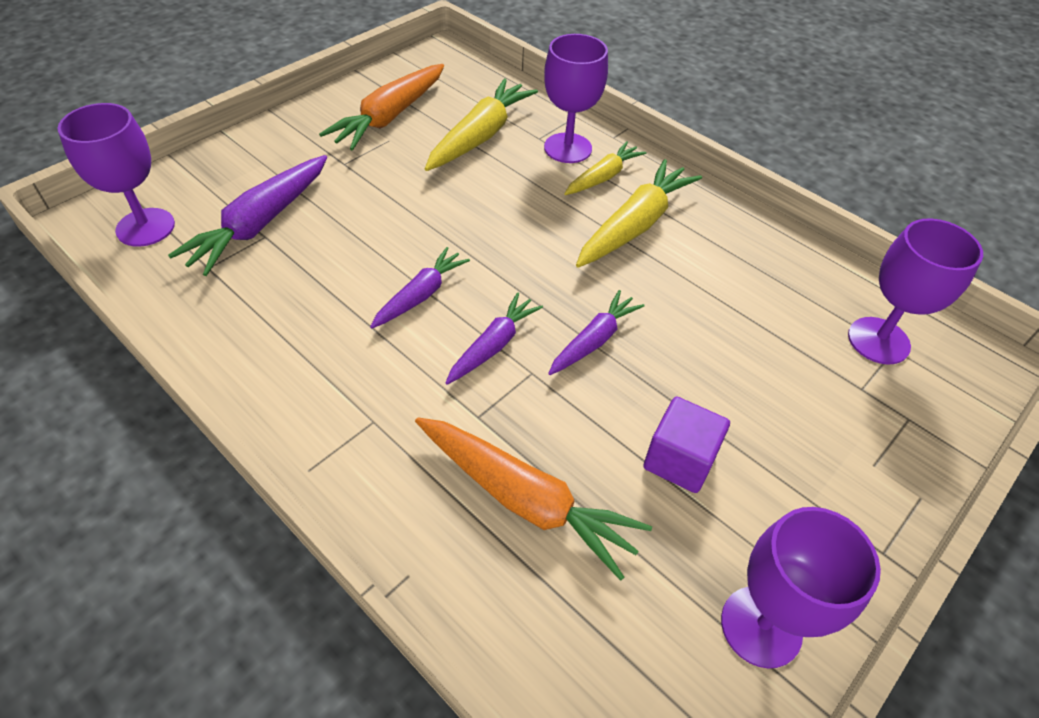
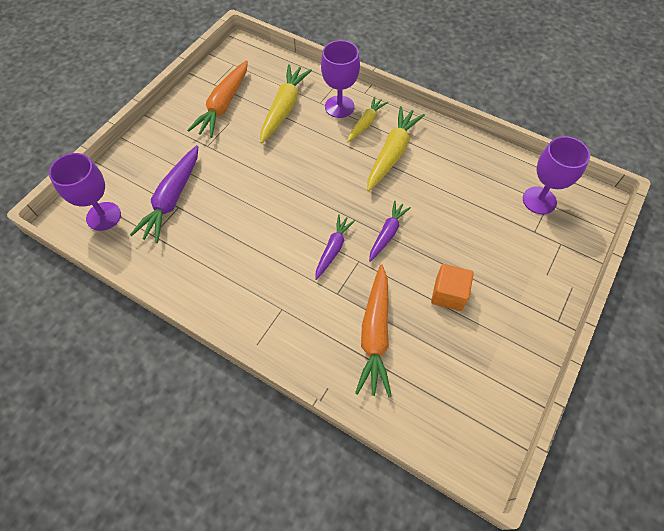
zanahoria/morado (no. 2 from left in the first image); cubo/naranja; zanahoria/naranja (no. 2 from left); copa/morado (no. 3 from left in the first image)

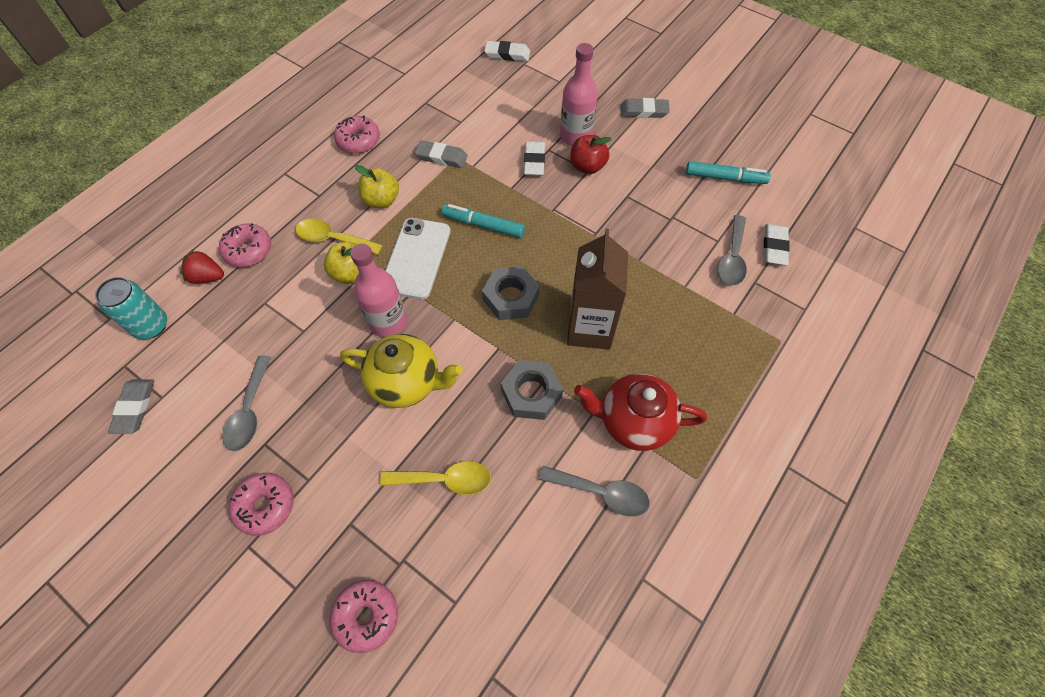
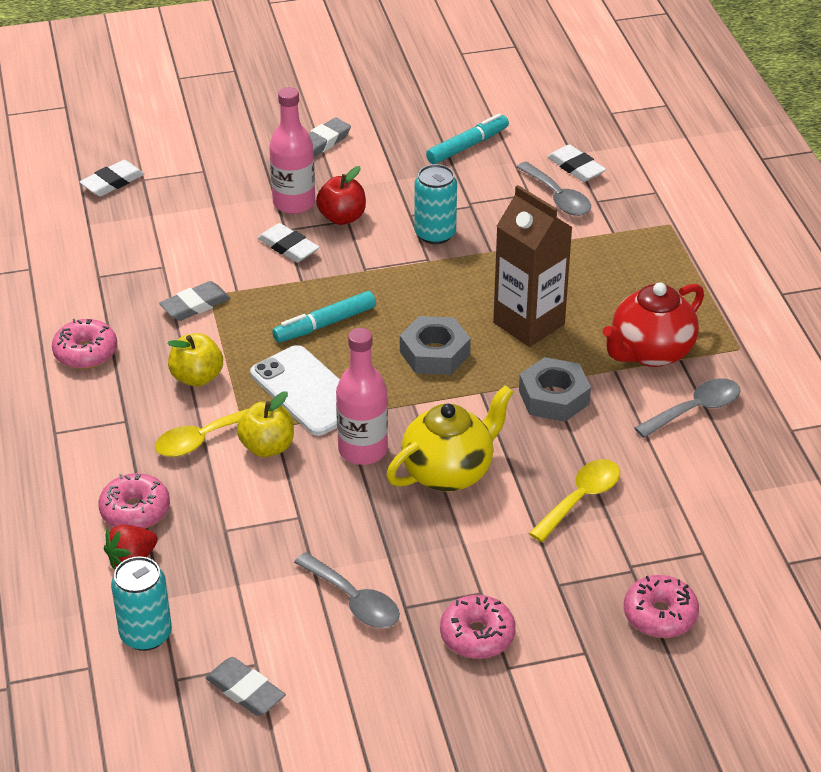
lata/turquesa (no. 2 from left)

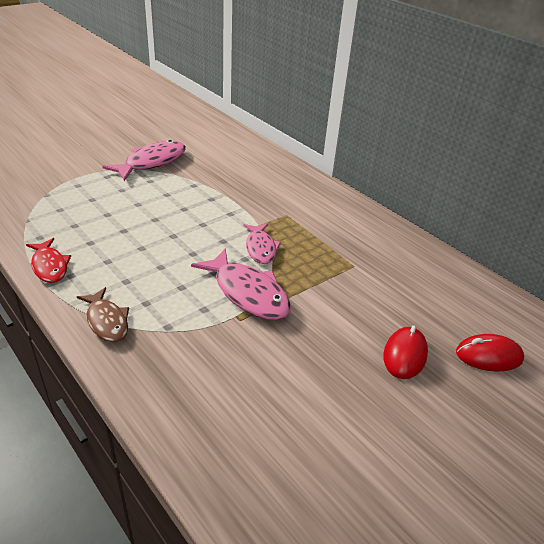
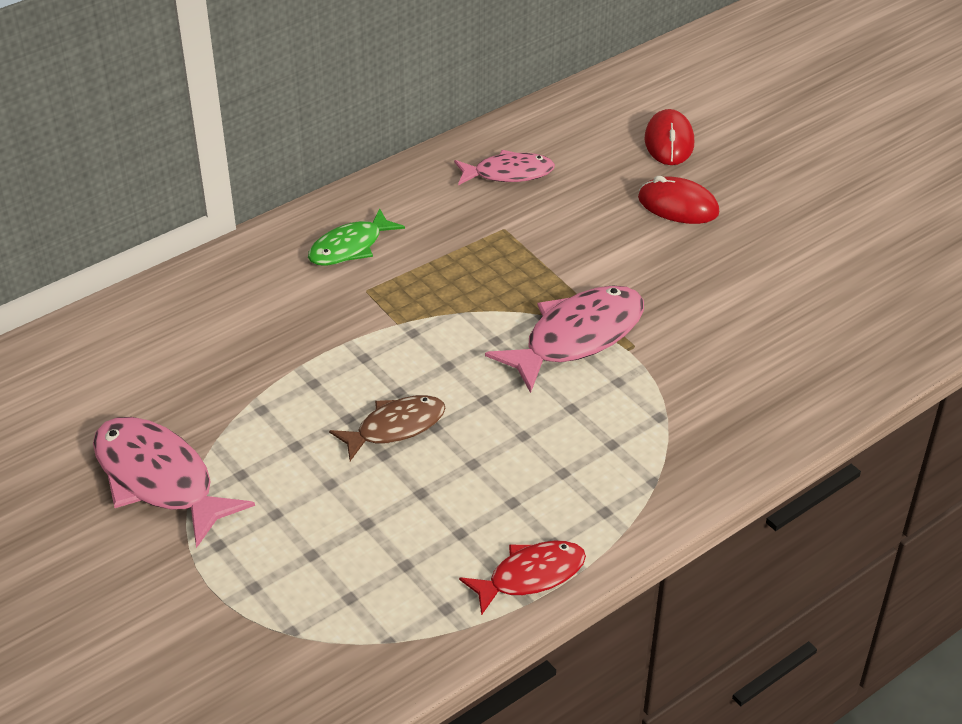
pez/rosa (no. 2 from left); pez/marrón; pez/verde

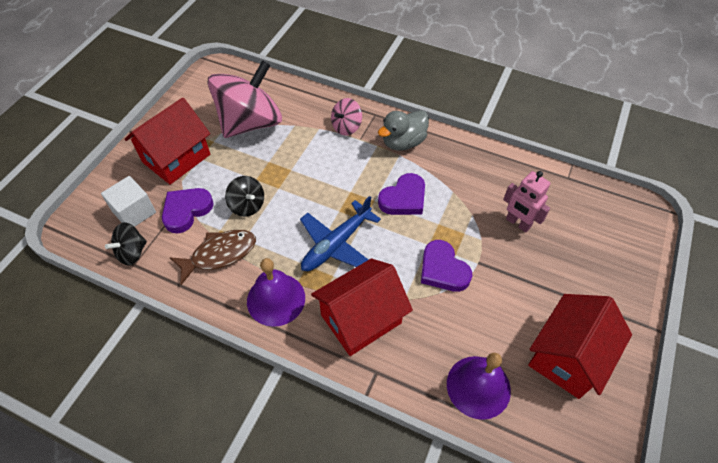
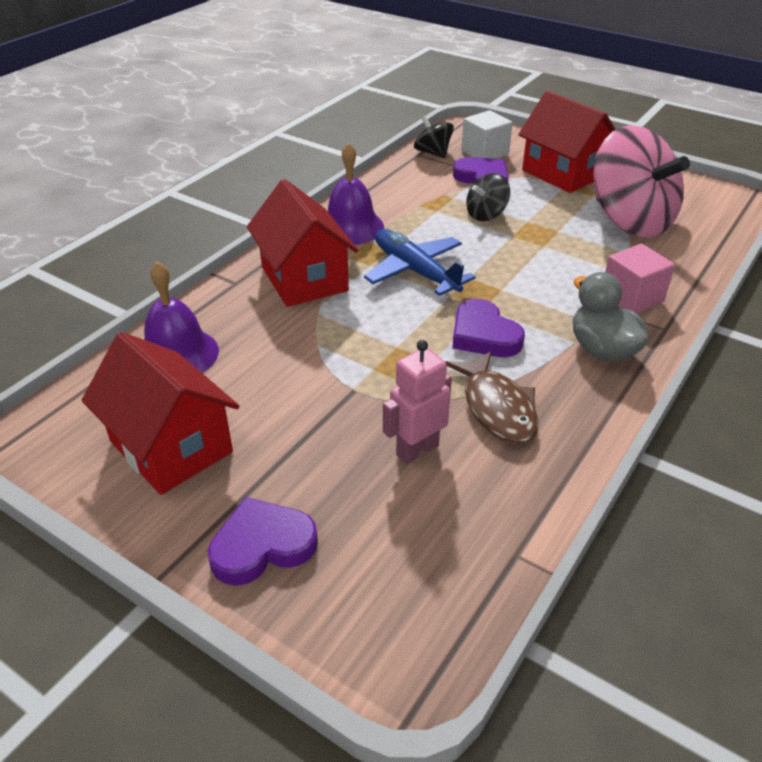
cubo/rosa; pez/marrón; corazón/morado (no. 1 from left)

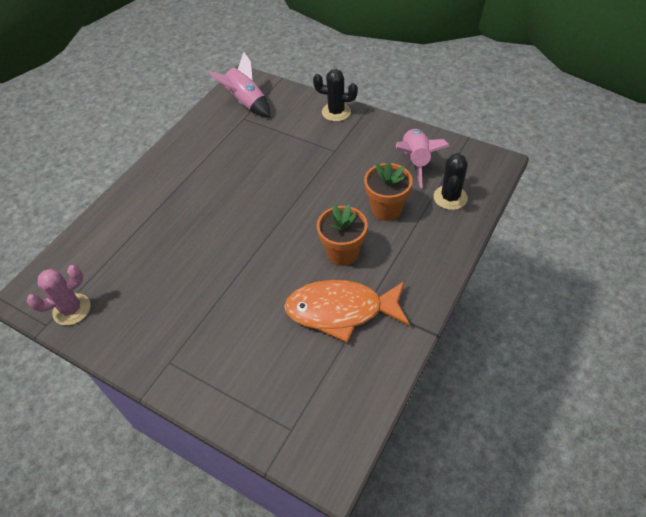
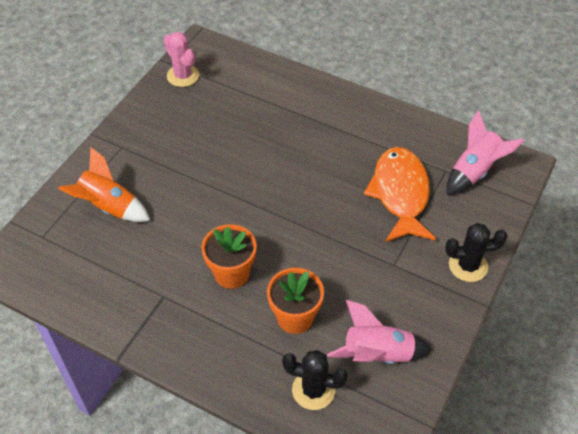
cactus/negro (no. 2 from left); pez/naranja; cohete/naranja

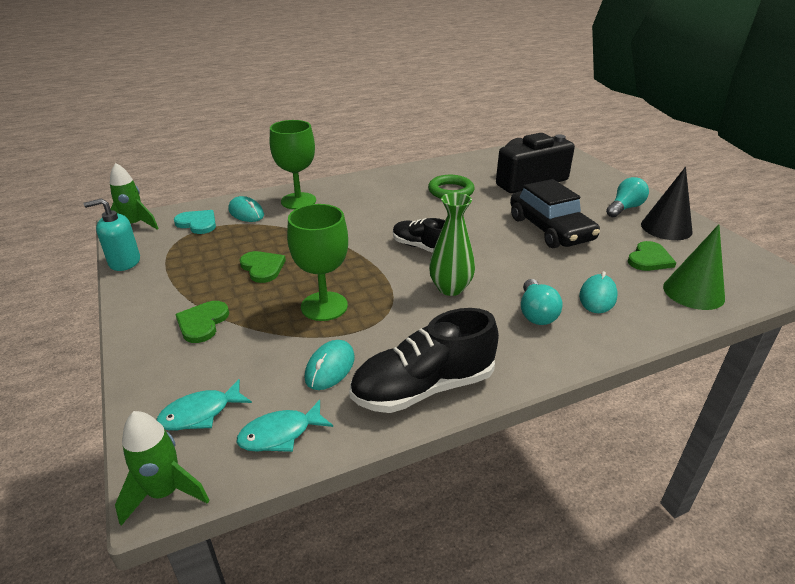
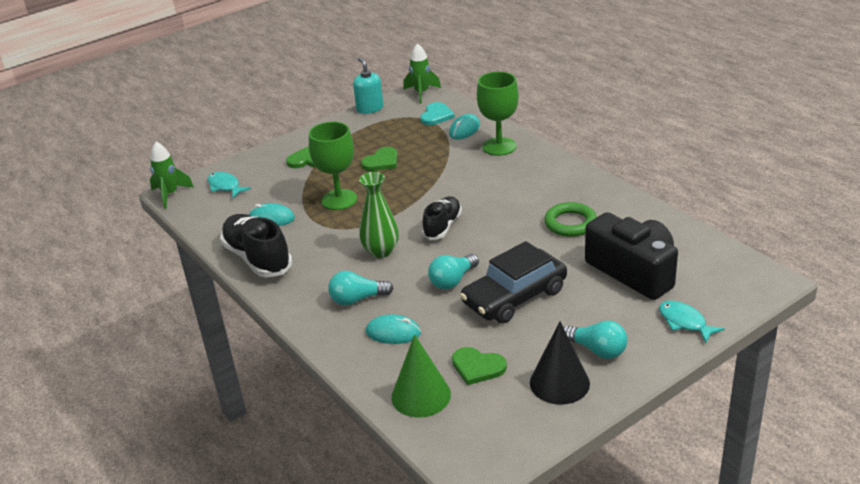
pez/turquesa (no. 2 from left); bombilla/turquesa (no. 2 from left)

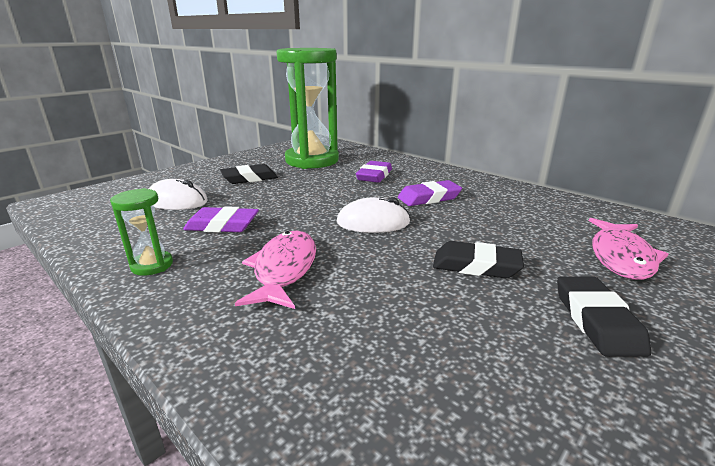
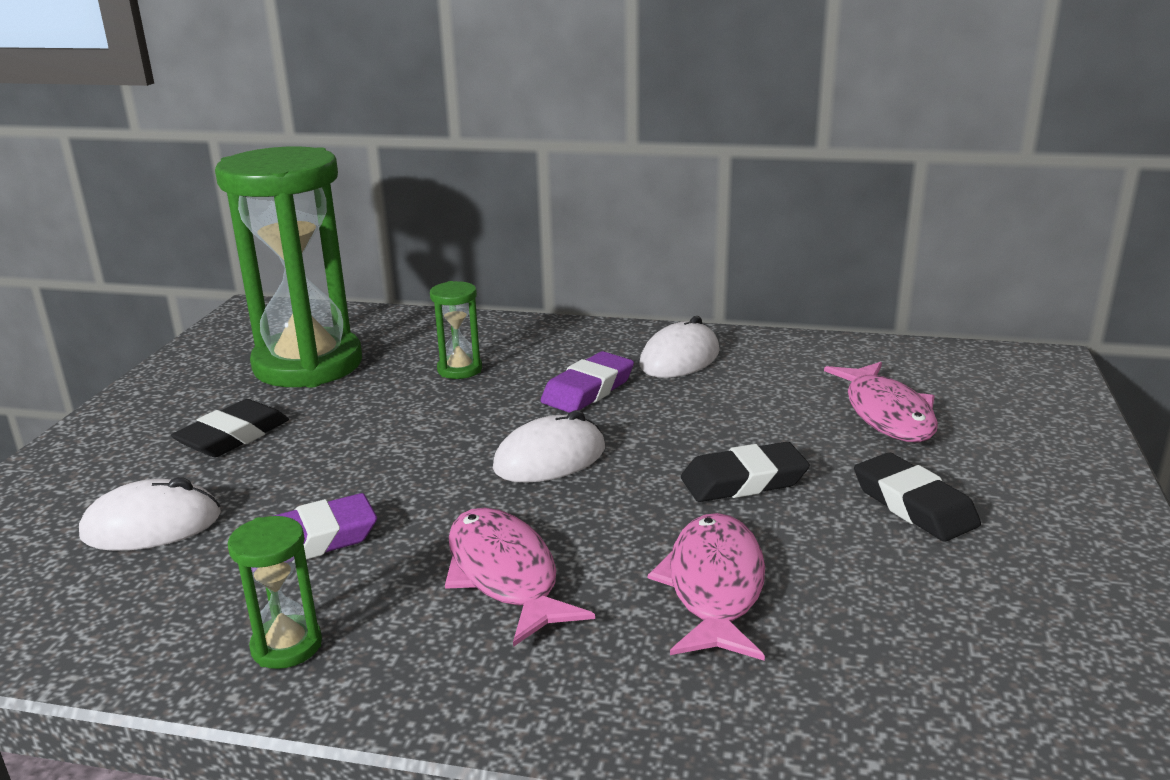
reloj de arena/verde (no. 3 from left); ratón/blanco (no. 3 from left); pez/rosa (no. 2 from left)

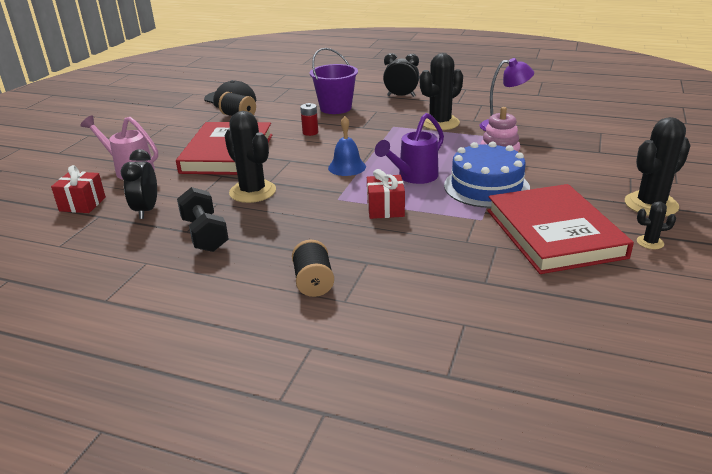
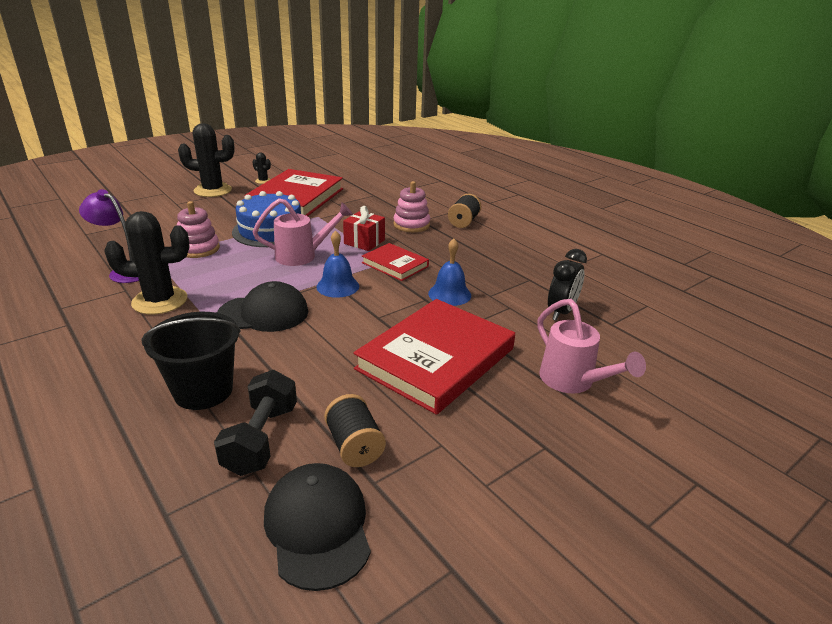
balde/negro; despertador/negro (no. 2 from left in the first image); pila/rojo; campana/azul (no. 2 from left); regadera/rosa (no. 1 from left); regalo/rojo (no. 1 from left in the first image); mancuerna/negro; juguete apilable/rosa (no. 2 from left); libro/rojo (no. 2 from left); gorra/negro (no. 1 from left)

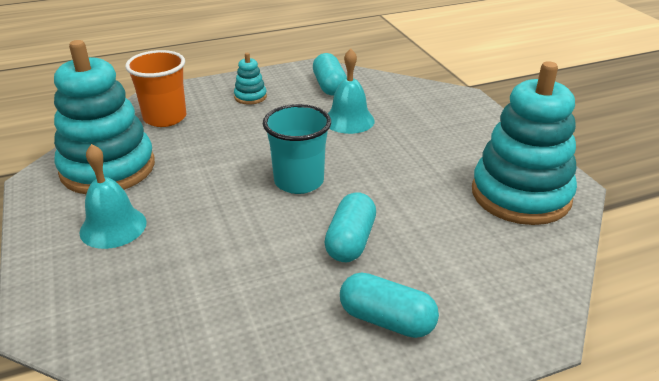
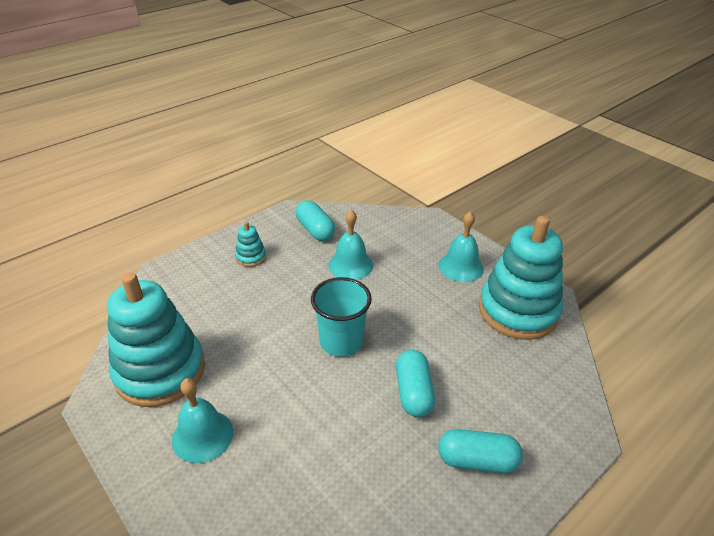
vaso/naranja; campana/turquesa (no. 3 from left)

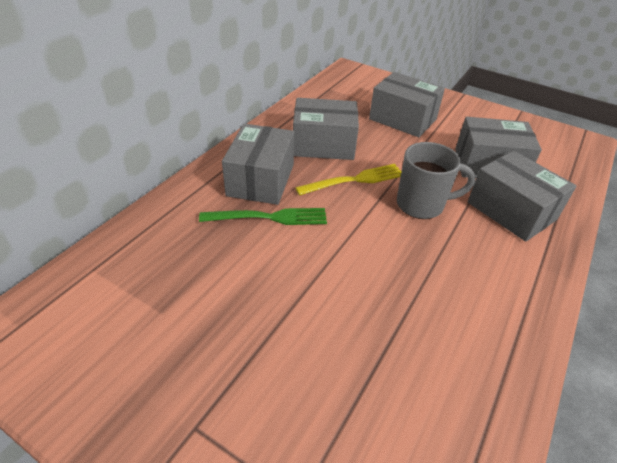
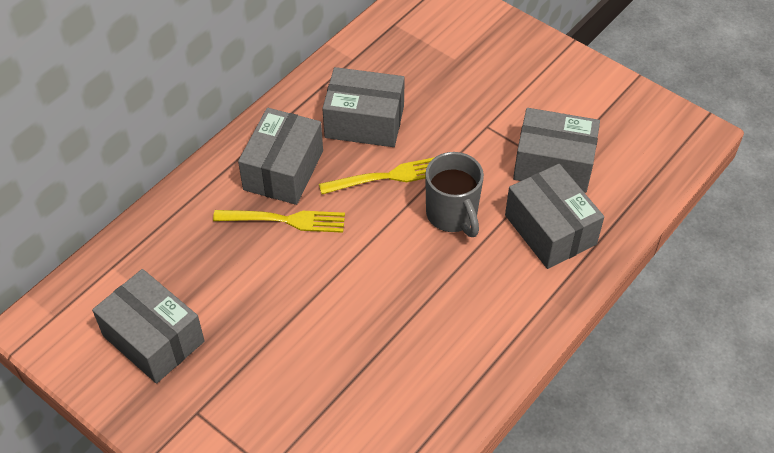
caja/gris (no. 1 from left); taza/gris; tenedor/amarillo (no. 1 from left)

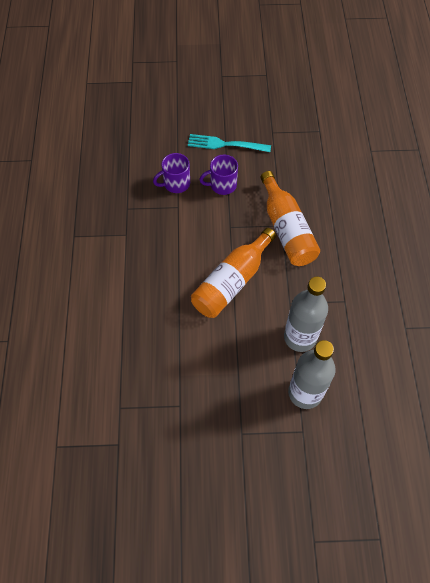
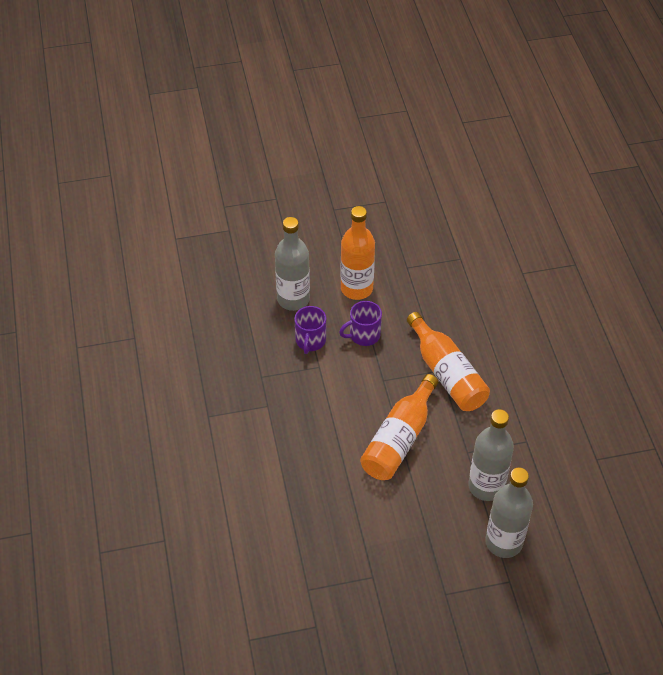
botella/naranja (no. 1 from left); taza/morado (no. 1 from left); botella/gris (no. 1 from left)

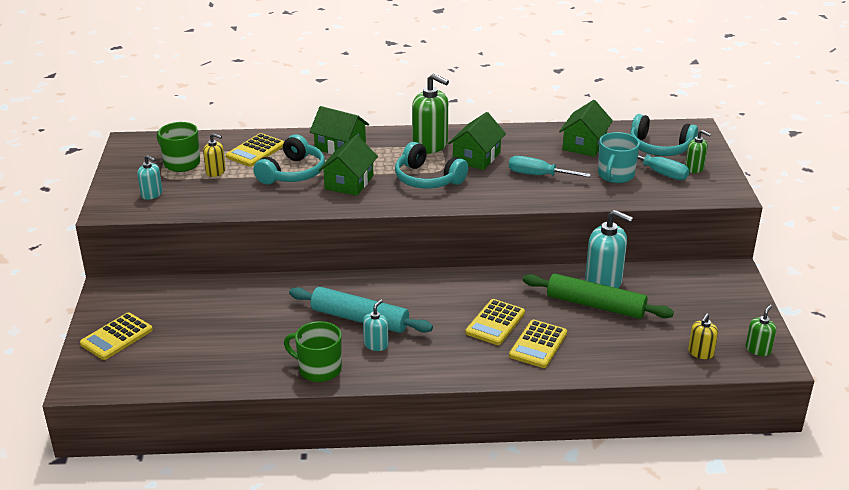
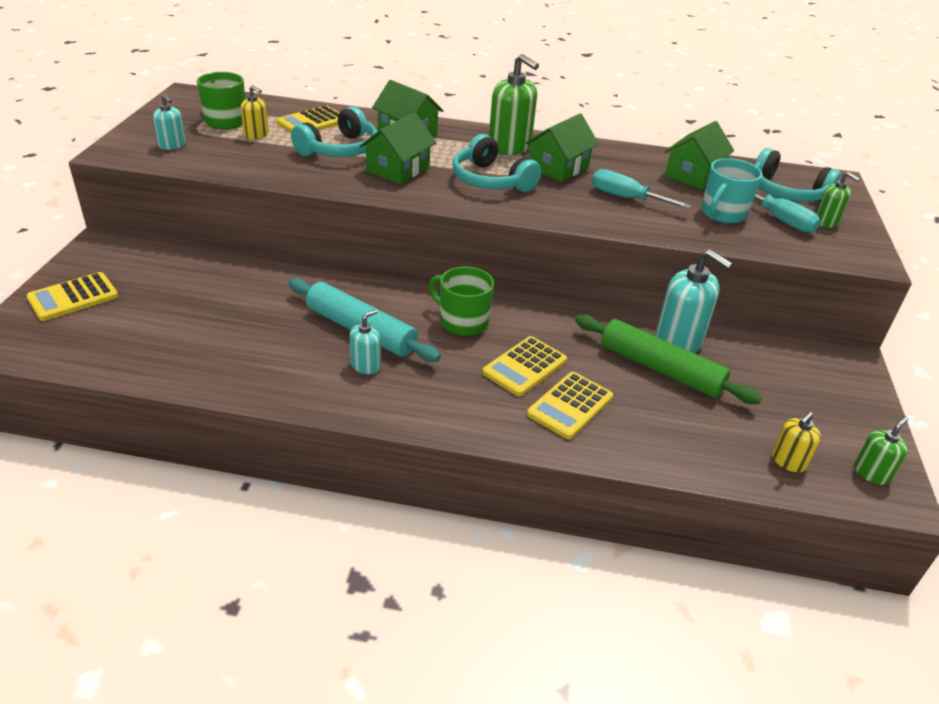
taza/verde (no. 2 from left)

